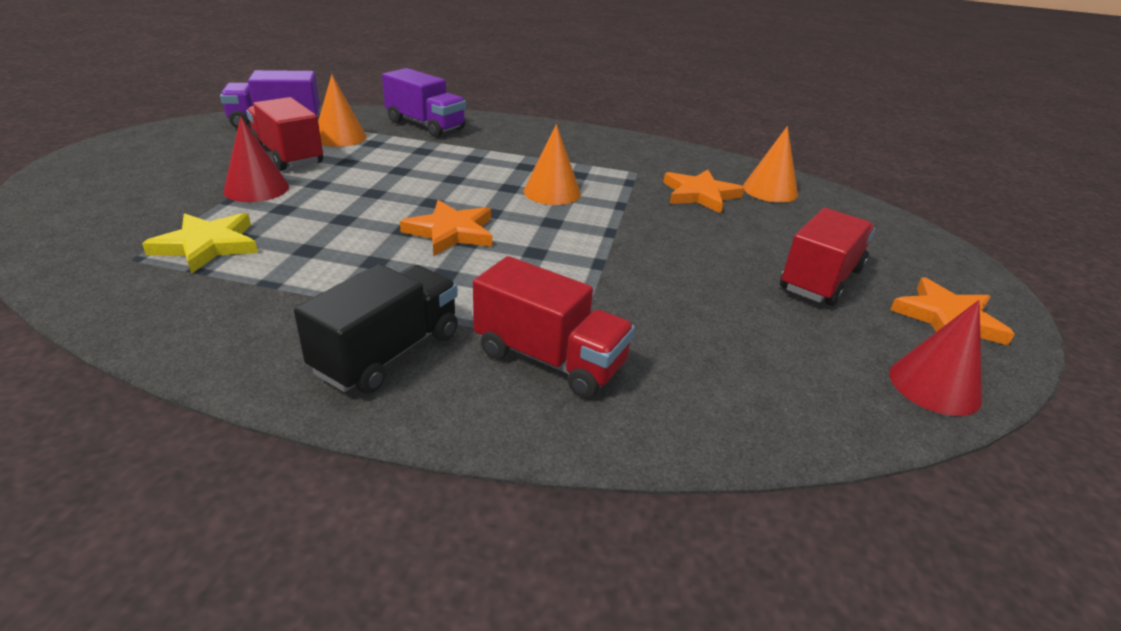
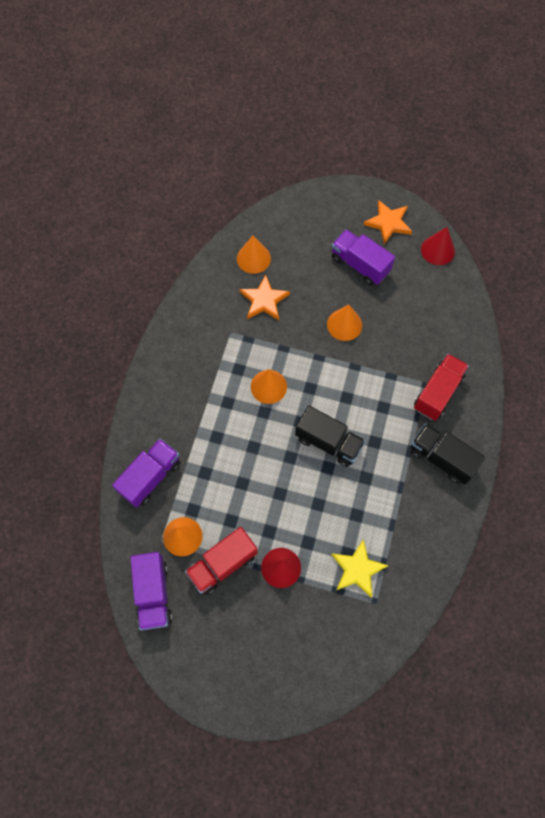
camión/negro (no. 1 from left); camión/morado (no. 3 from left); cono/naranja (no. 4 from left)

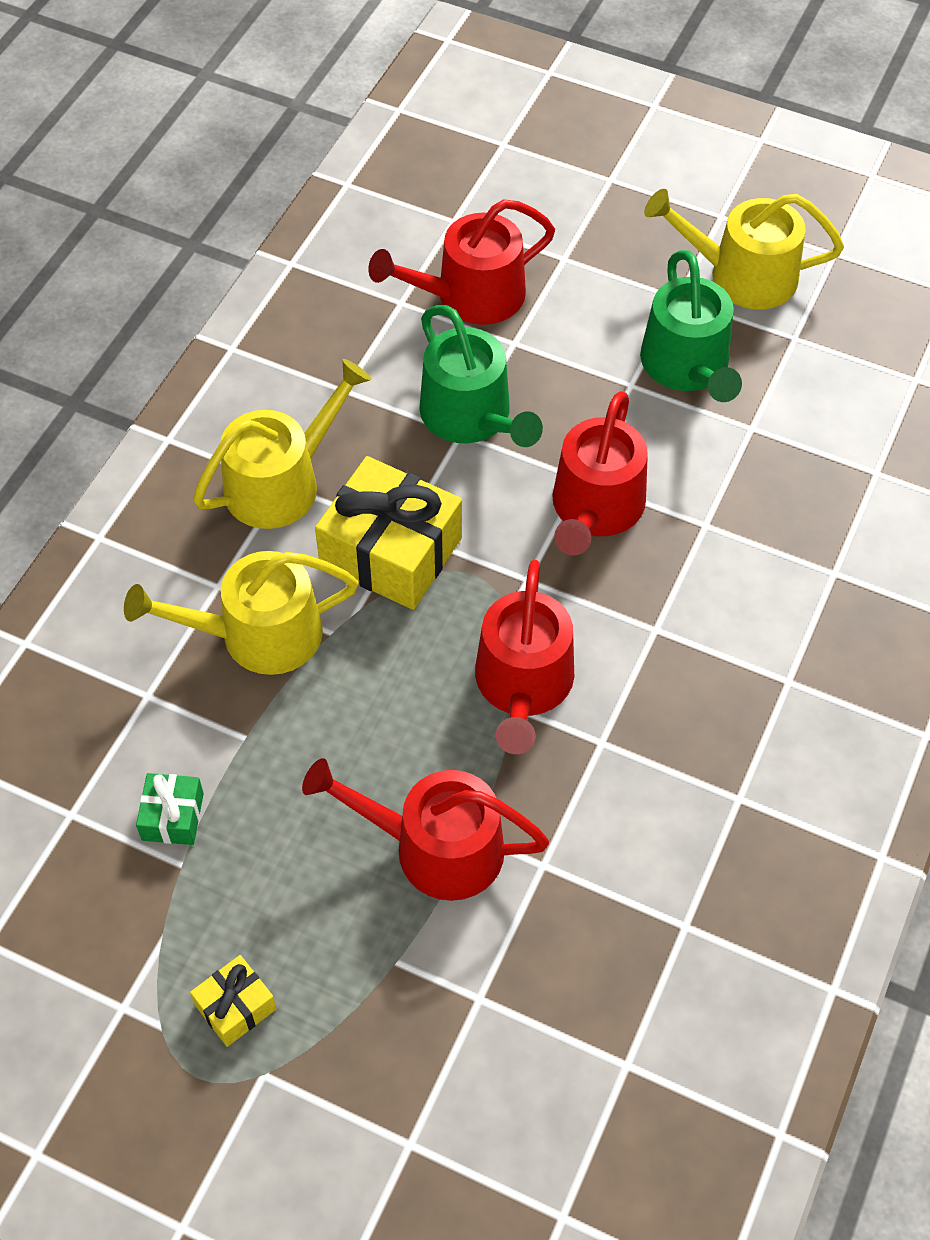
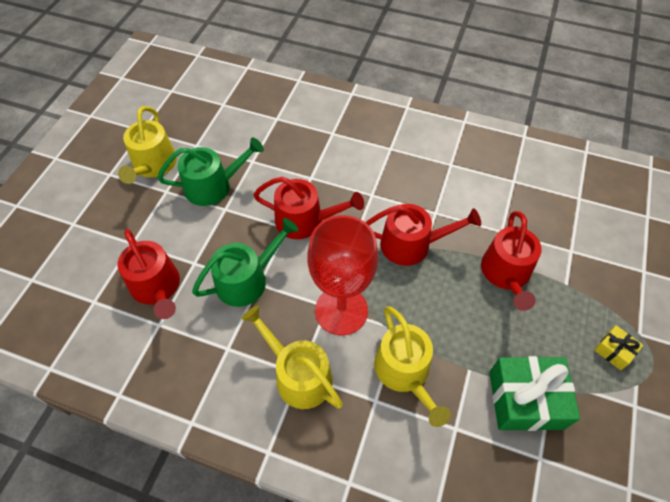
copa/rojo; regalo/verde

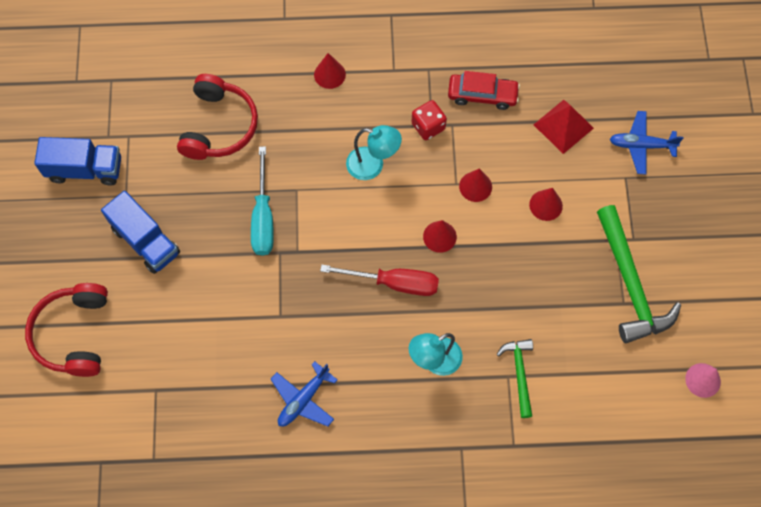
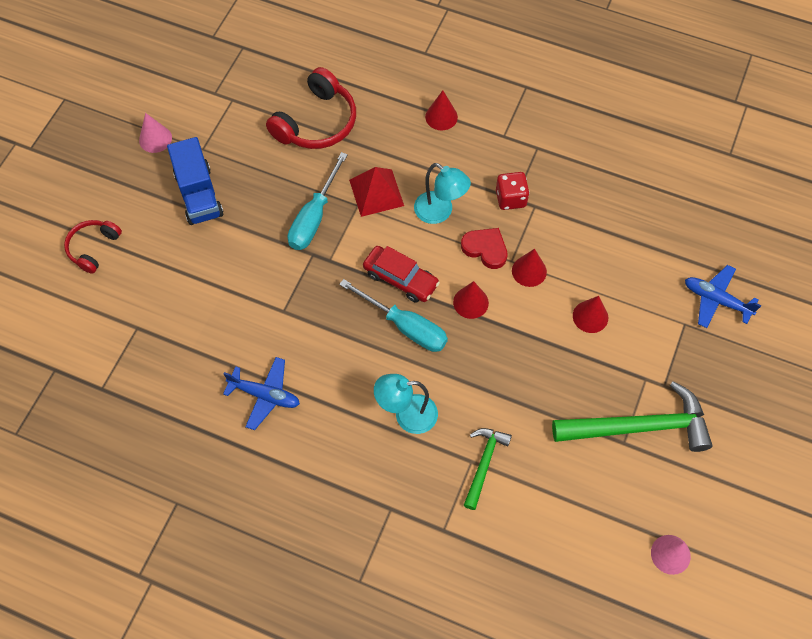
coche/rojo; pirámide/rojo; camión/azul (no. 1 from left in the first image); martillo/verde (no. 2 from left); destornillador/turquesa (no. 2 from left); auriculares/rojo (no. 1 from left); avión/azul (no. 1 from left); cono/rosa (no. 1 from left); corazón/rojo

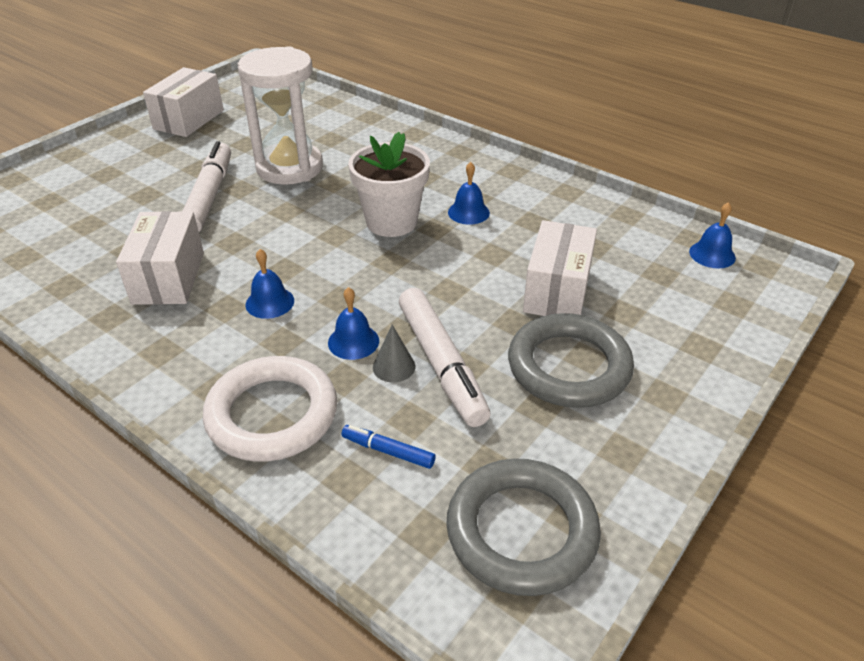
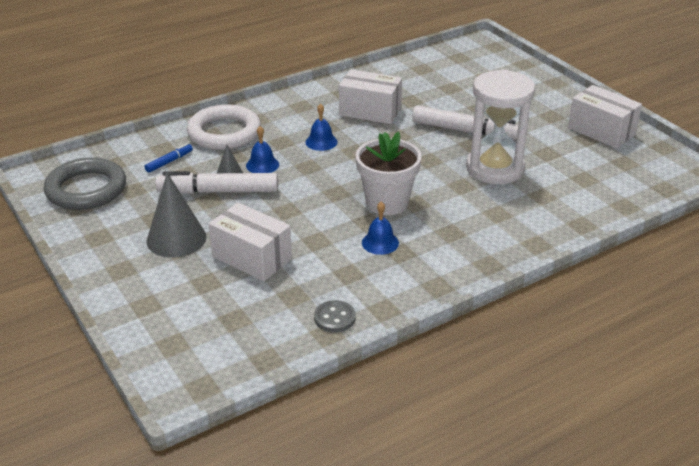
campana/azul (no. 4 from left in the first image); cono/gris (no. 1 from left); botón/gris

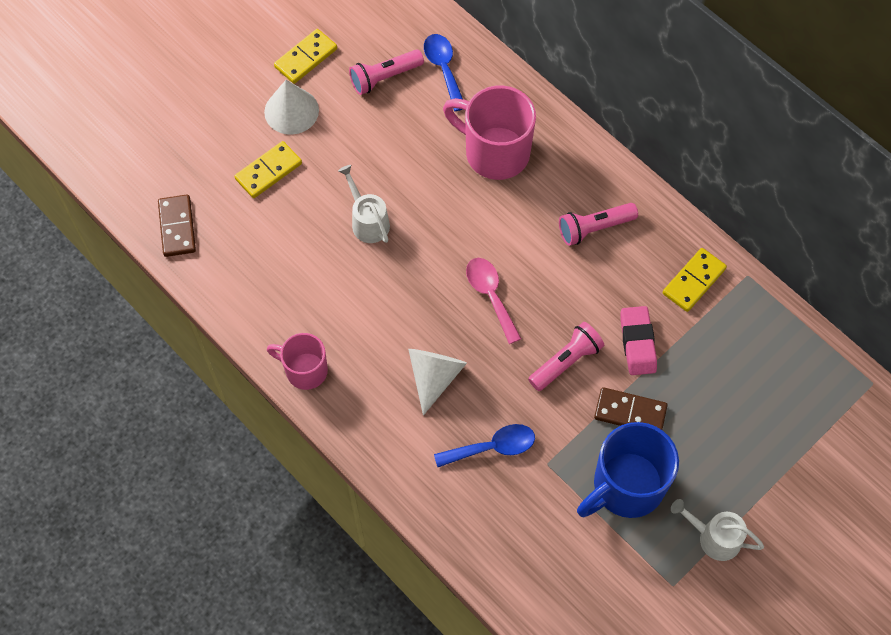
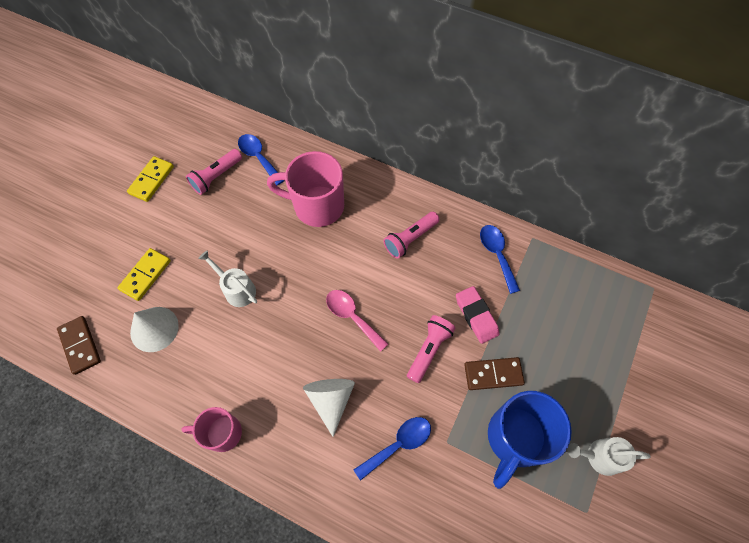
cono/blanco (no. 1 from left); cuchara/azul (no. 3 from left)

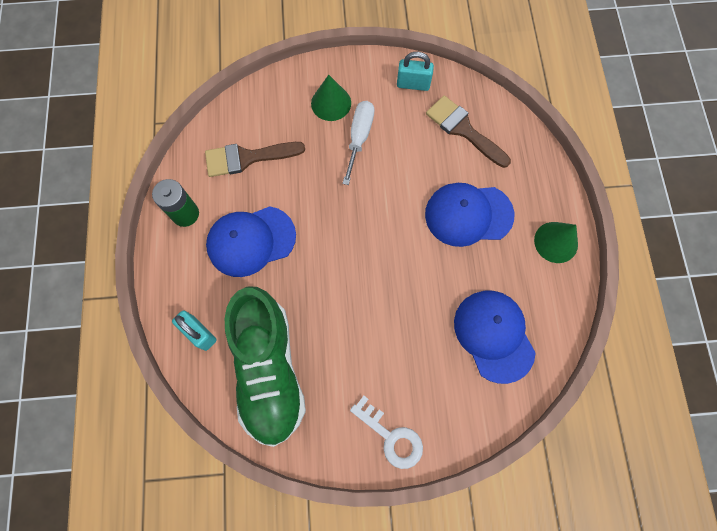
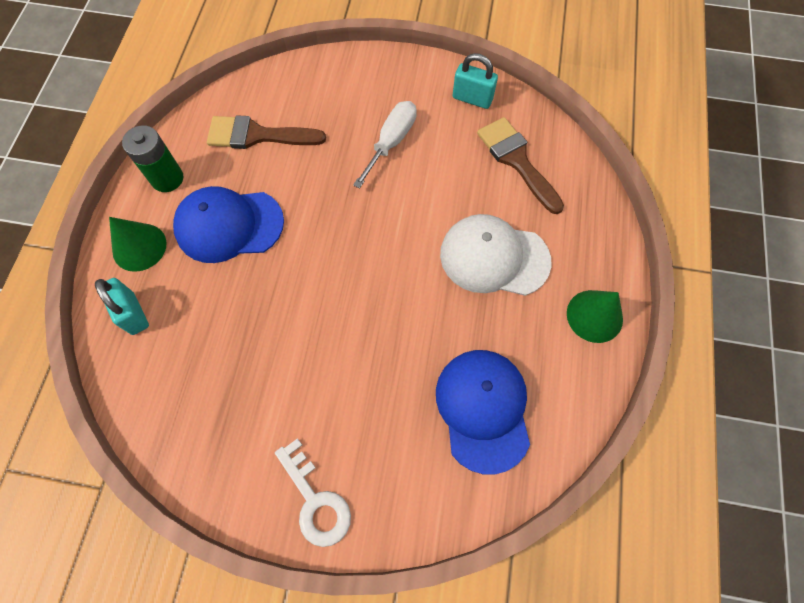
cono/verde (no. 1 from left); gorra/blanco; zapato/verde

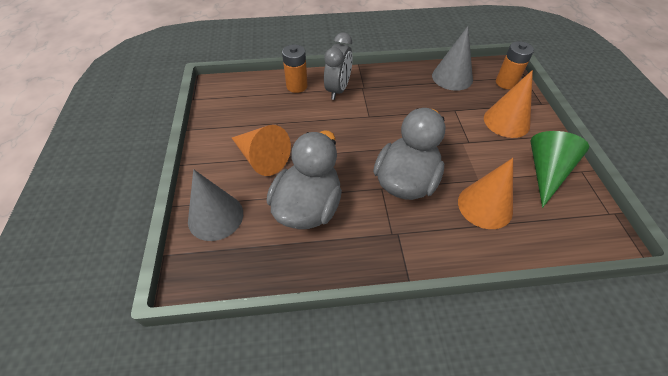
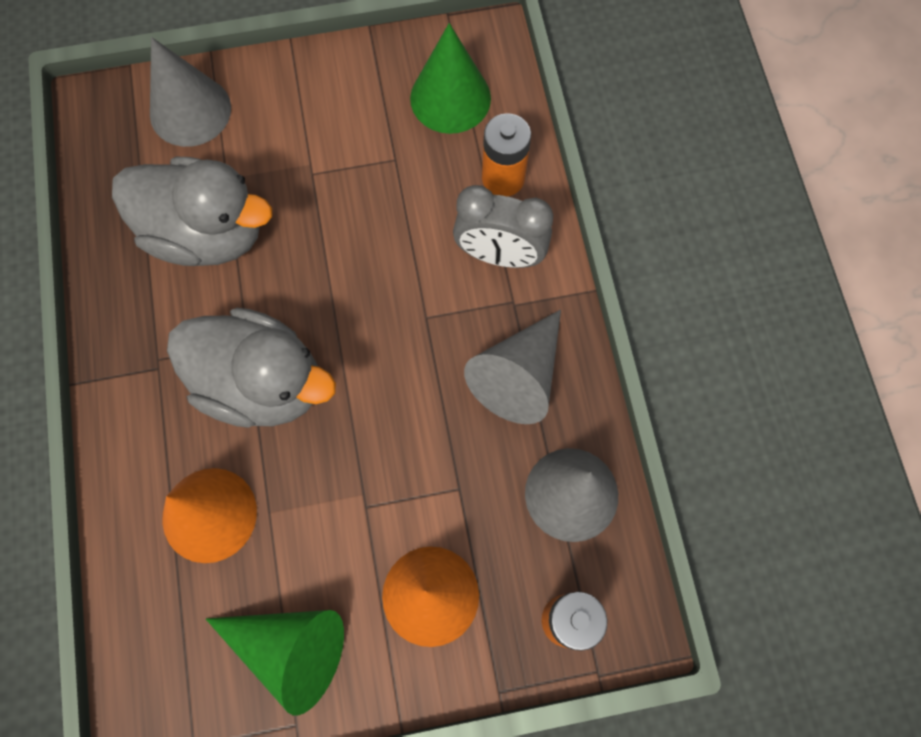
cono/naranja (no. 1 from left in the first image); cono/verde (no. 2 from left); cono/gris (no. 2 from left)

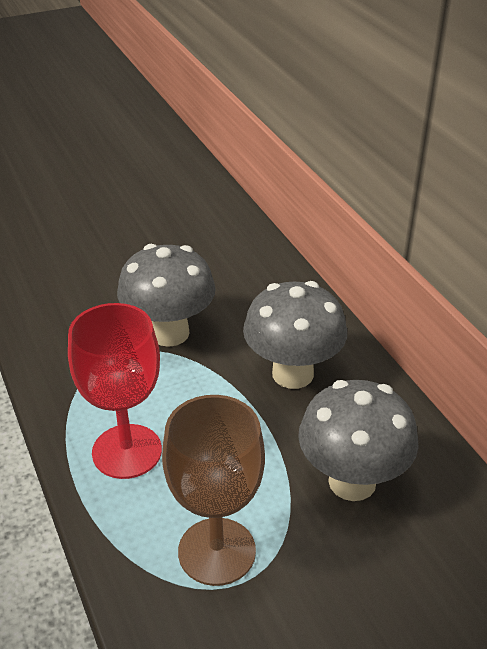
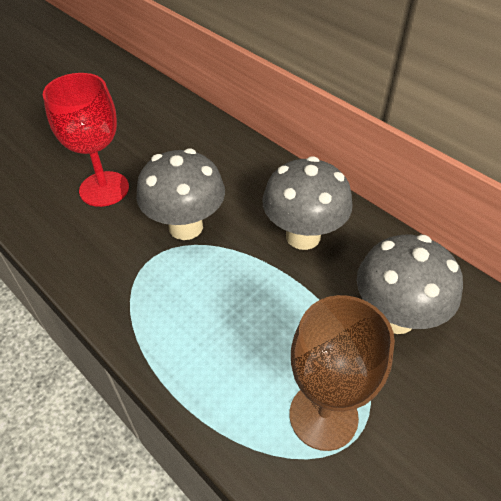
copa/rojo

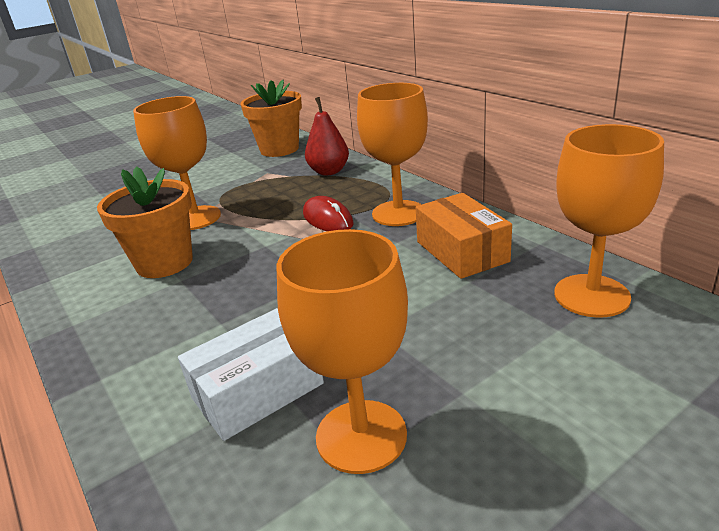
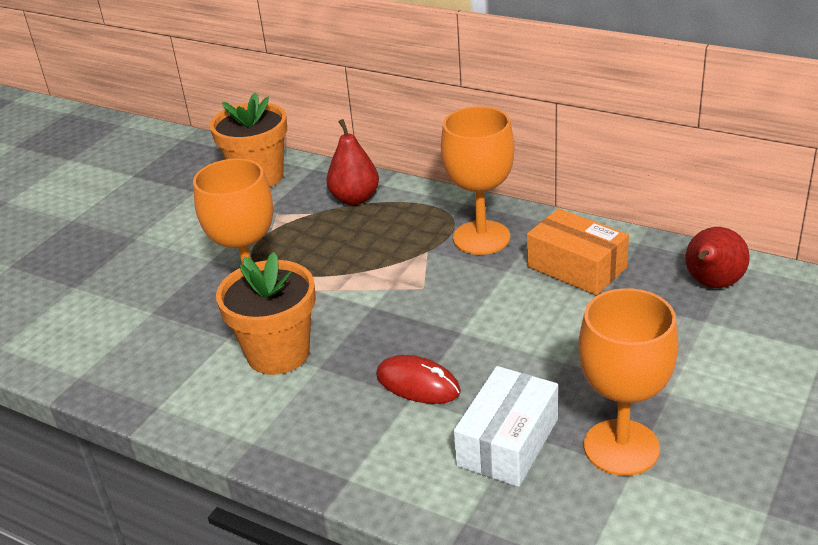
pera/rojo (no. 2 from left); ratón/rojo

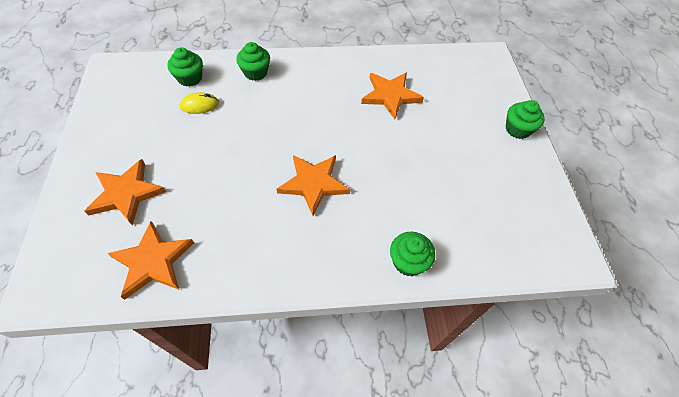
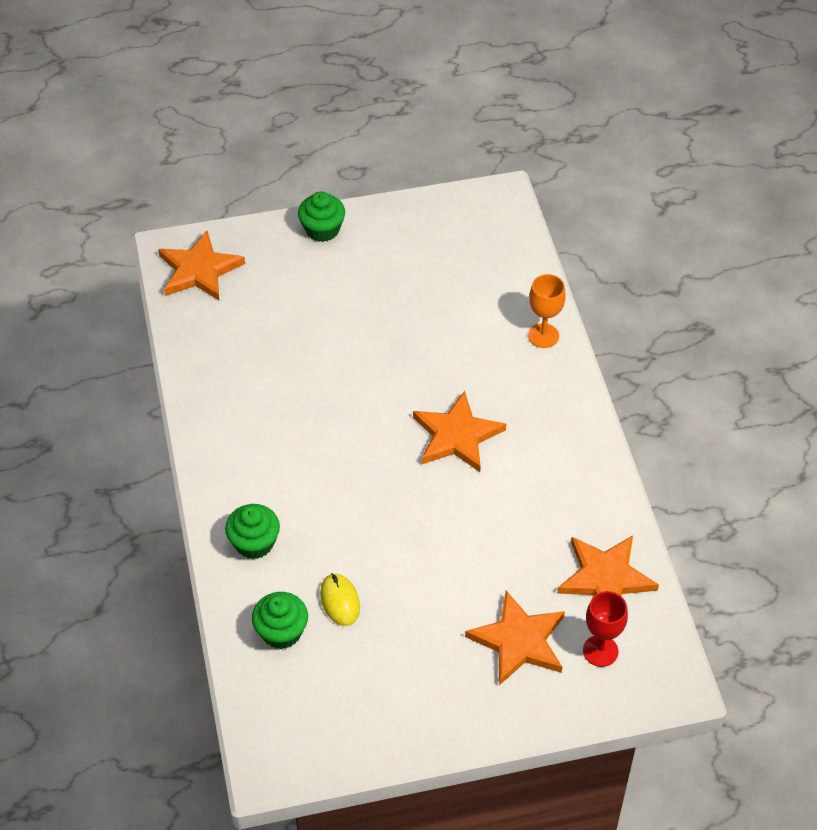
estrella/naranja (no. 1 from left); copa/naranja; copa/rojo

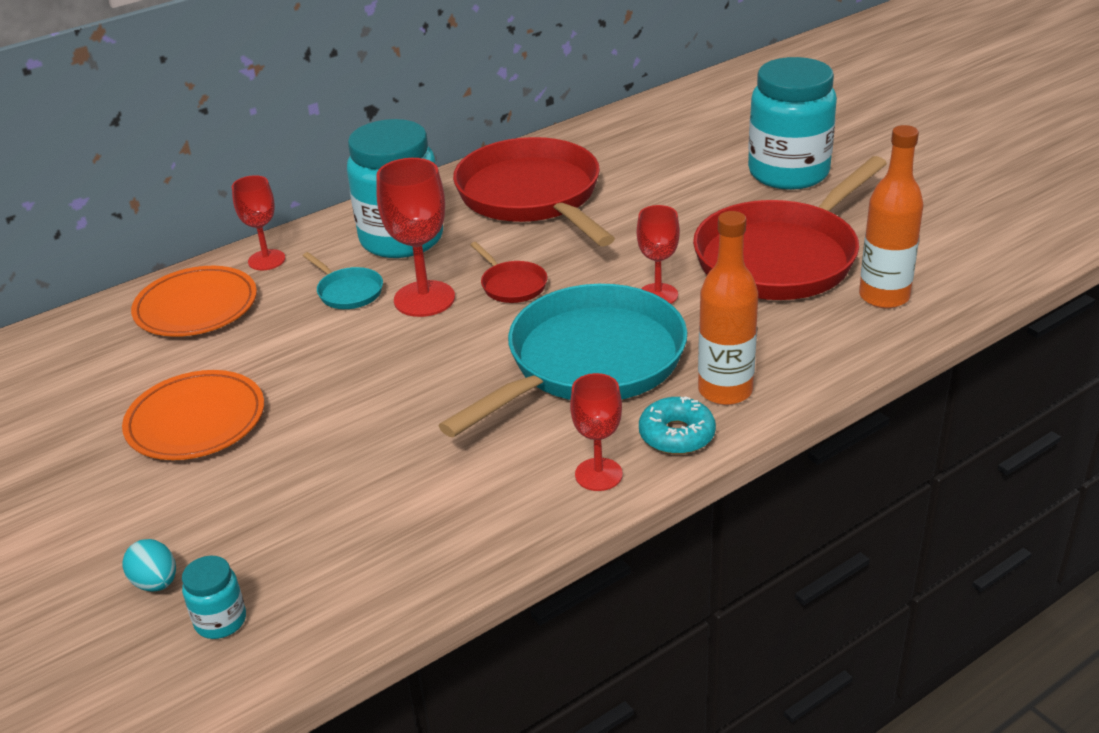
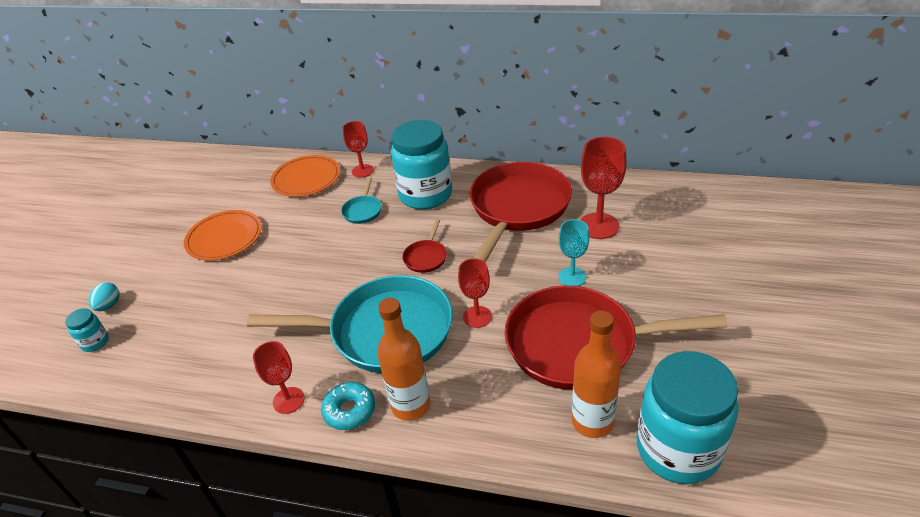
tarro/turquesa (no. 3 from left); copa/rojo (no. 4 from left); copa/turquesa

